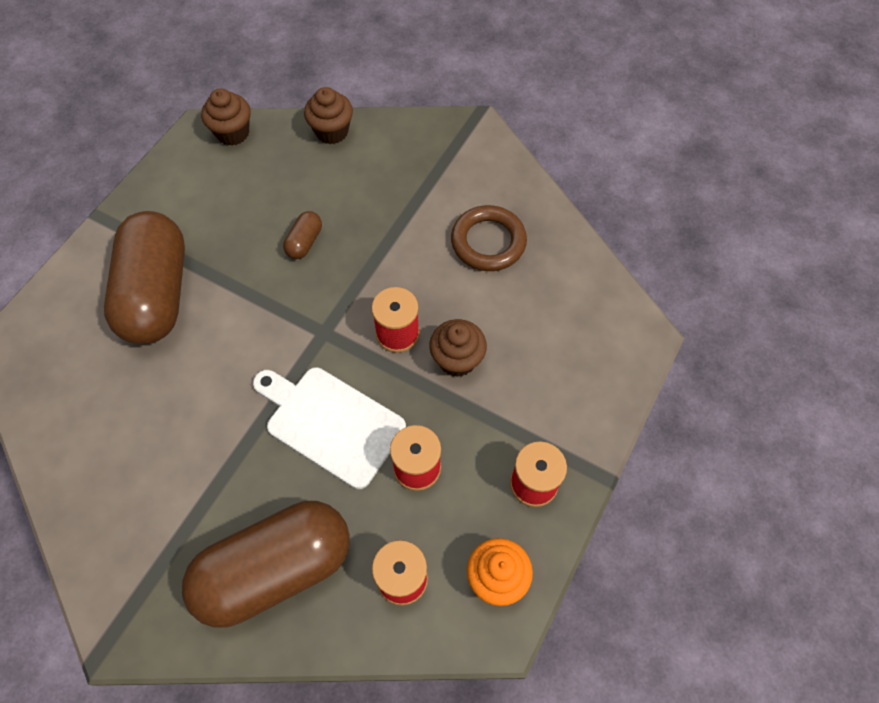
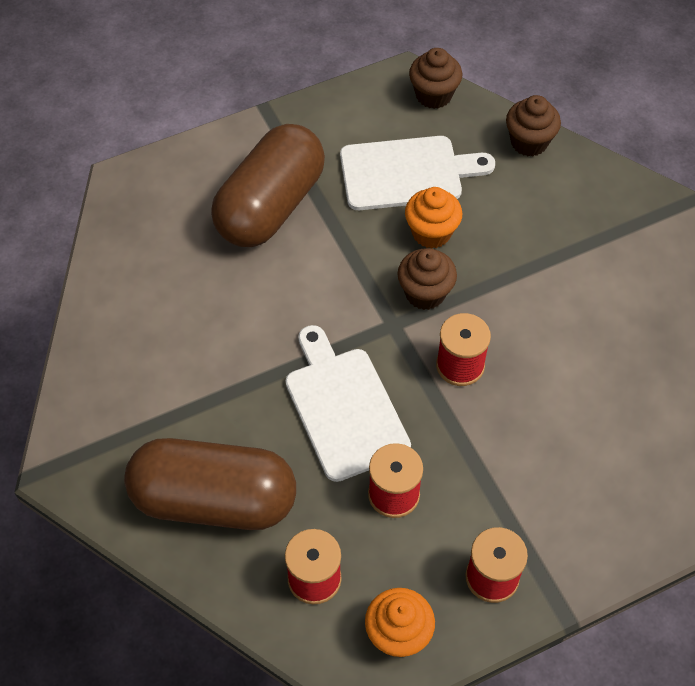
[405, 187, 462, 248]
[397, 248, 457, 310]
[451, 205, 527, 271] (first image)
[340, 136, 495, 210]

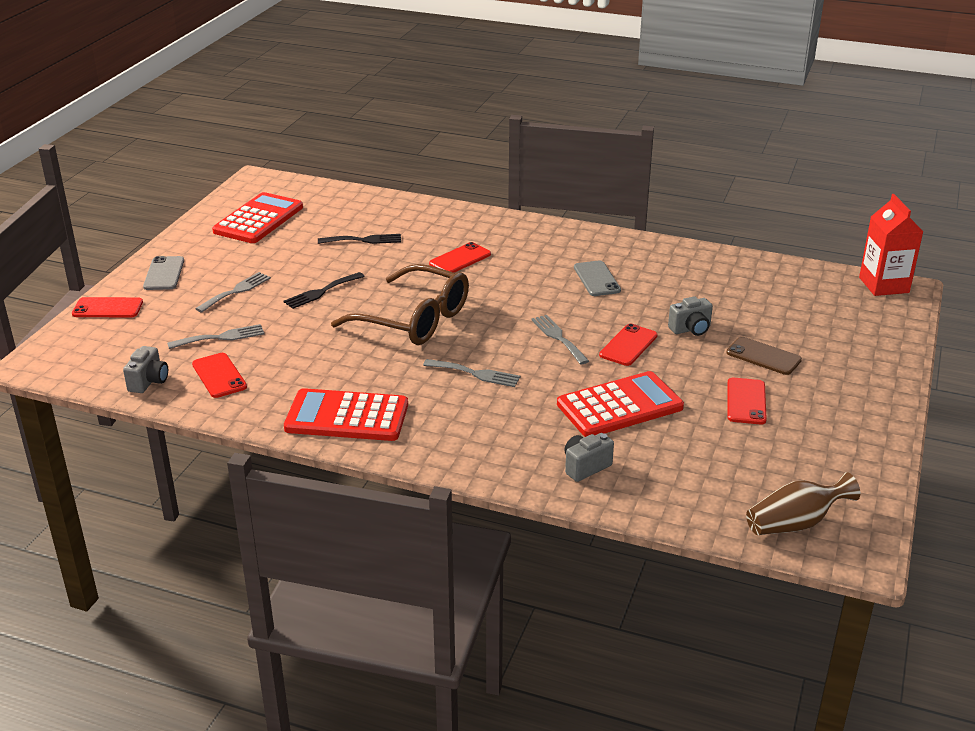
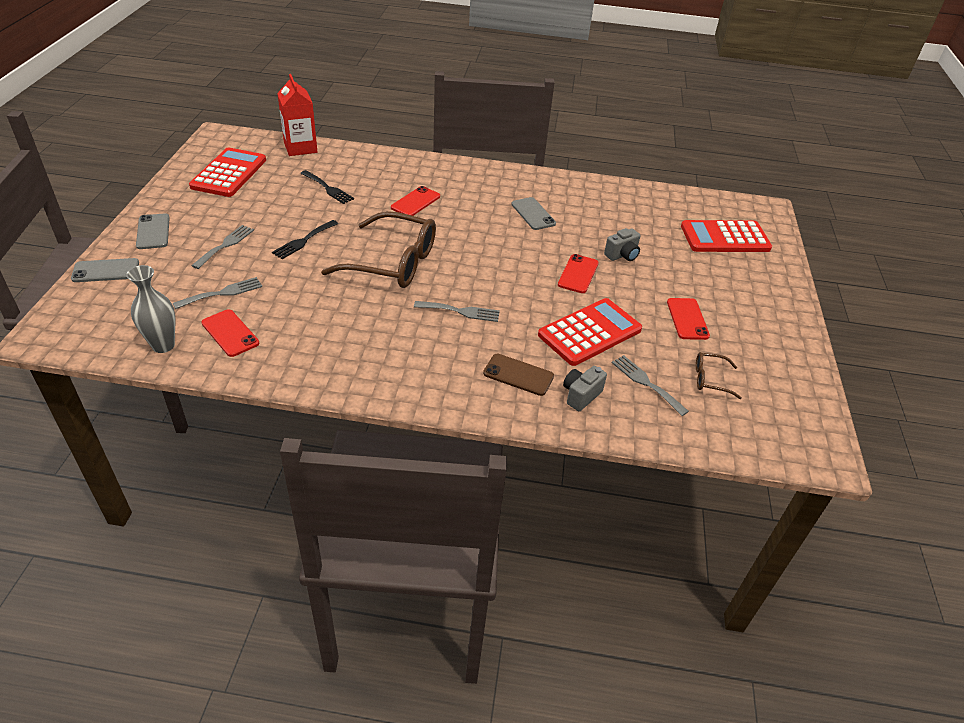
[71, 258, 139, 282]
[126, 265, 175, 353]
[681, 220, 772, 252]
[300, 170, 354, 204]
[612, 355, 689, 416]
[483, 354, 554, 396]
[746, 472, 860, 535] (first image)
[277, 74, 317, 156]
[696, 352, 742, 399]

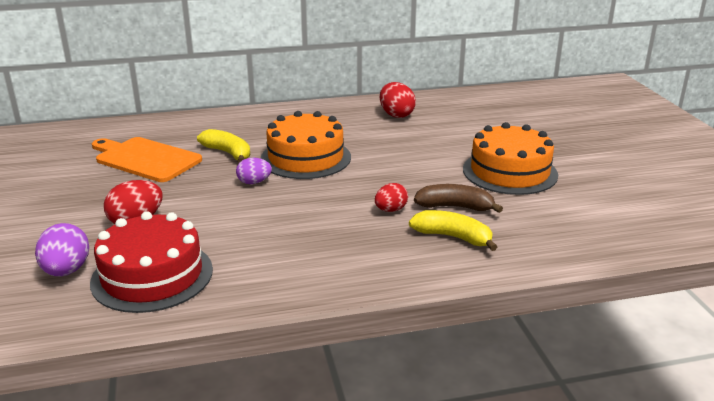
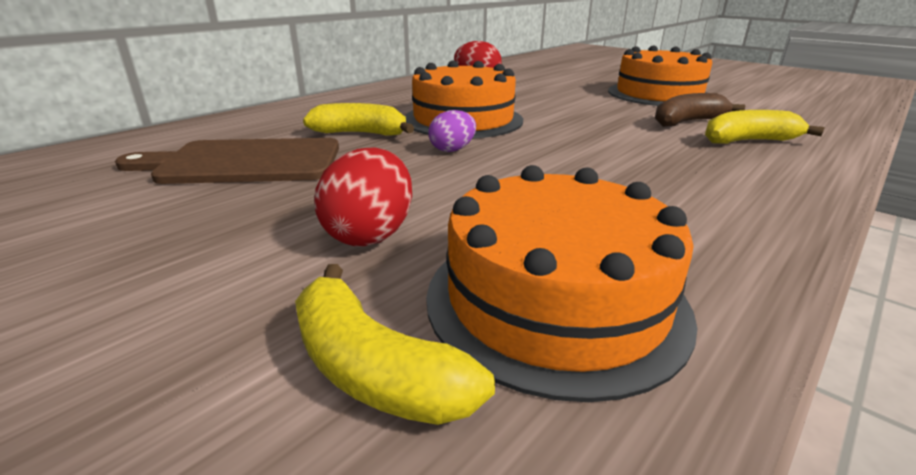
[295, 264, 495, 425]
[426, 165, 698, 402]
[115, 138, 339, 184]
[375, 183, 408, 212] (first image)

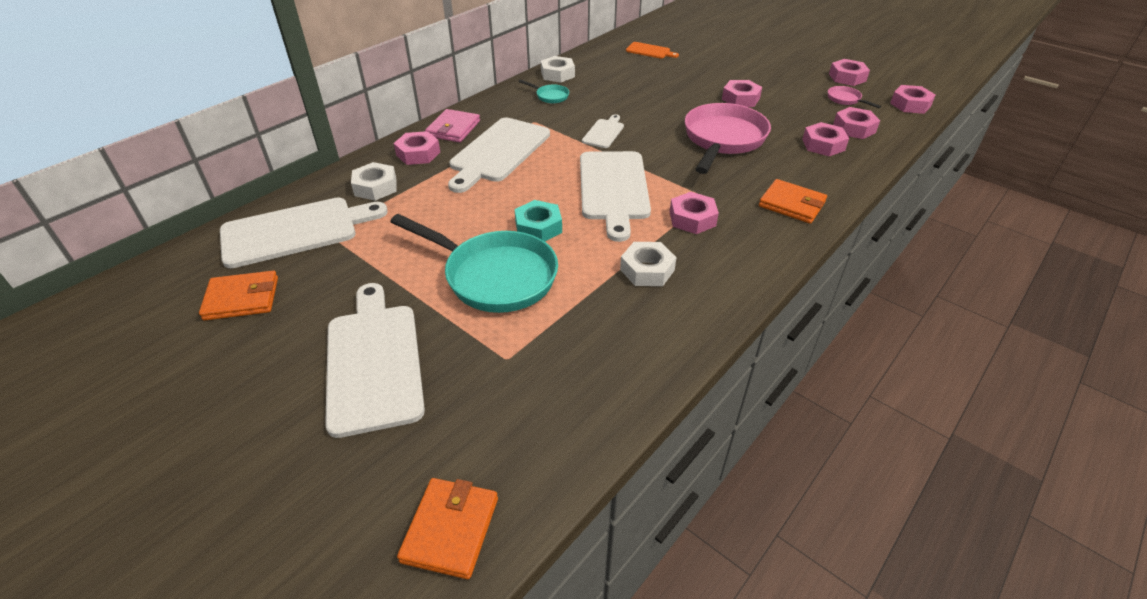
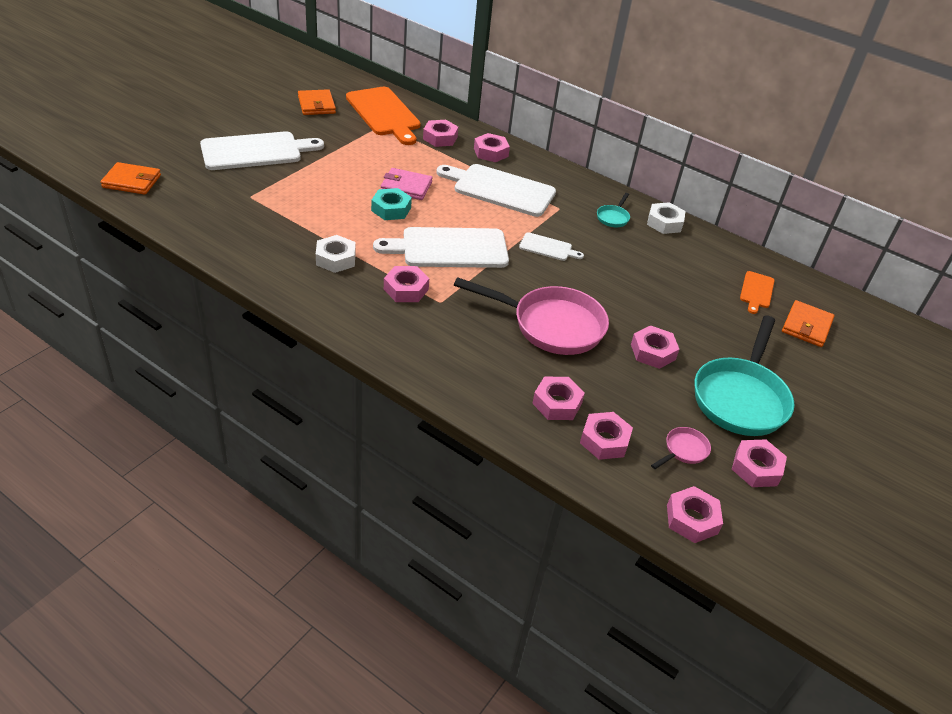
[346, 87, 421, 145]
[423, 120, 458, 147]
[695, 315, 795, 436]
[381, 168, 432, 200]
[782, 300, 835, 347]

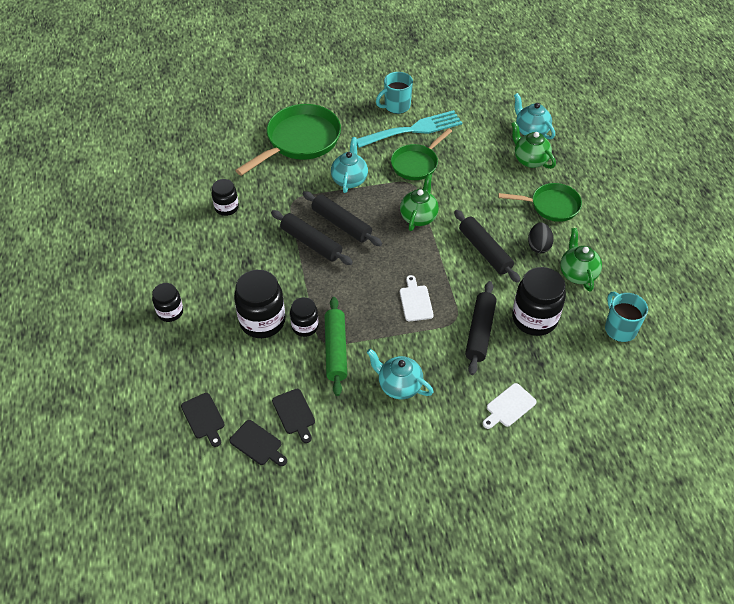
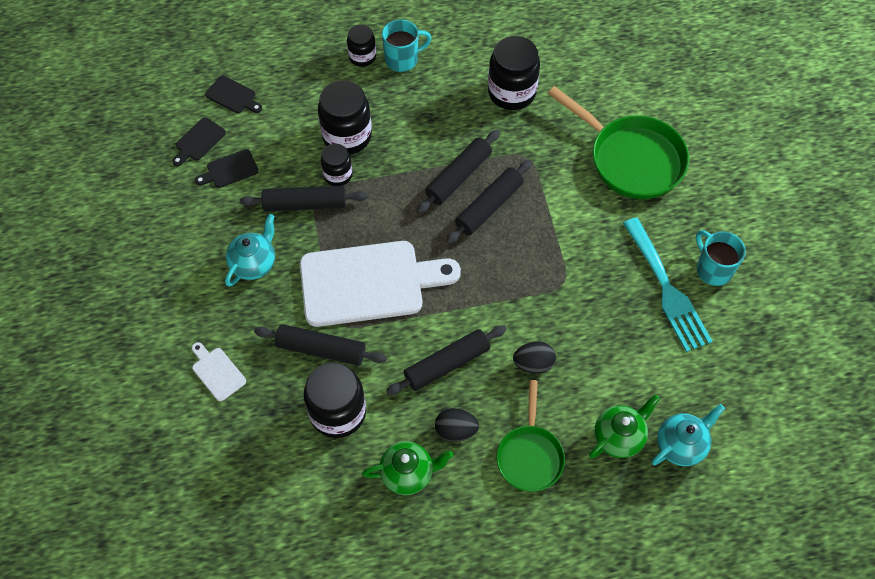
[205, 76, 262, 113]
[488, 36, 540, 110]
[240, 186, 368, 212]
[331, 137, 368, 193] (first image)
[391, 128, 452, 180] (first image)
[400, 174, 439, 231] (first image)
[300, 241, 461, 327]
[382, 19, 432, 72]
[513, 341, 556, 374]

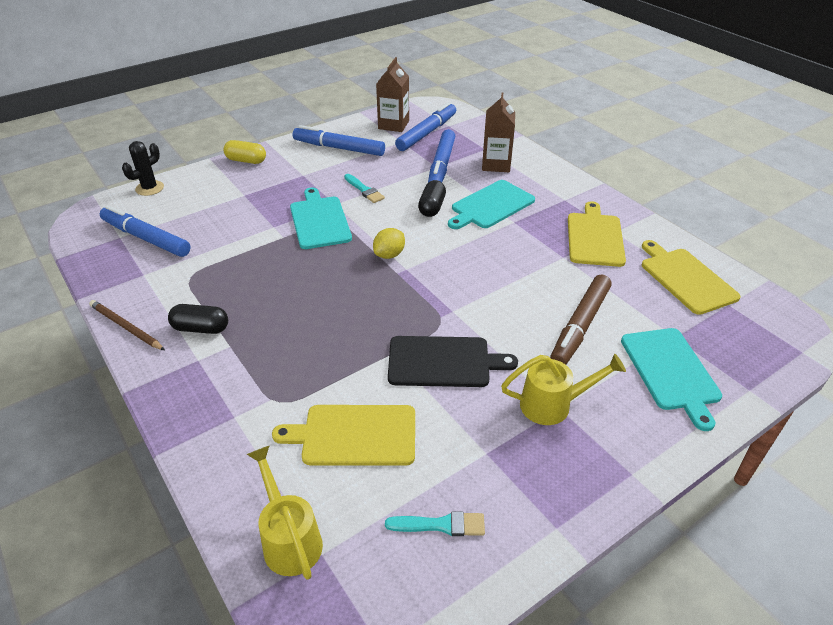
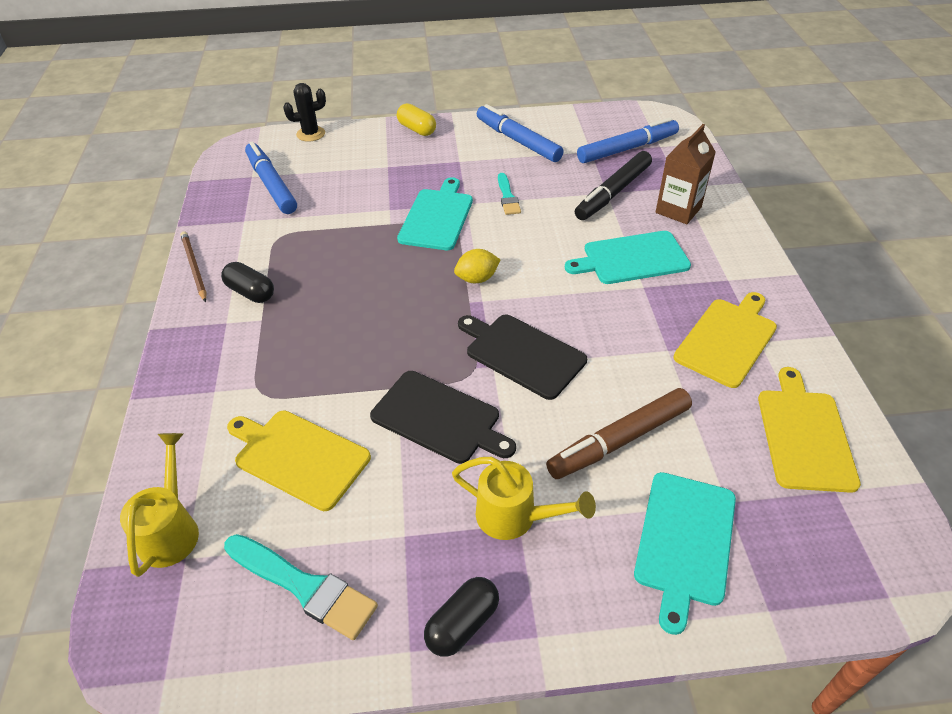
[376, 57, 409, 132] (first image)
[224, 534, 378, 640]
[424, 577, 499, 657]
[575, 151, 652, 220]
[458, 315, 587, 400]

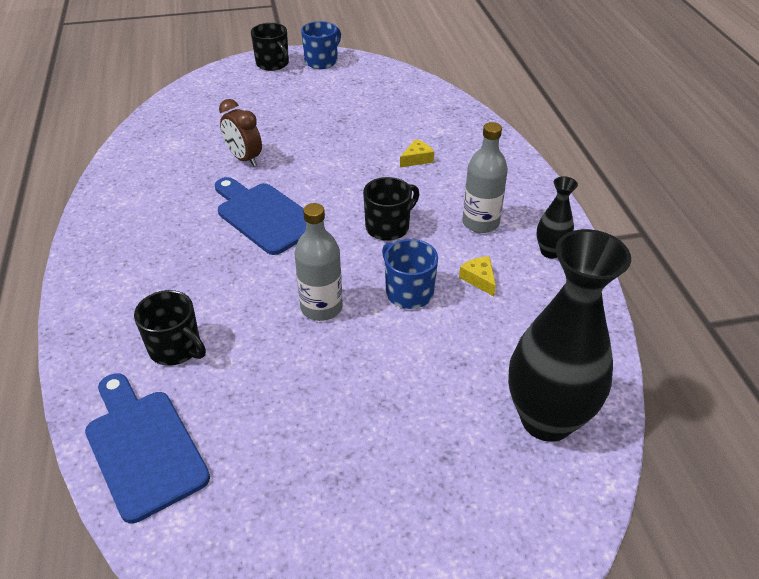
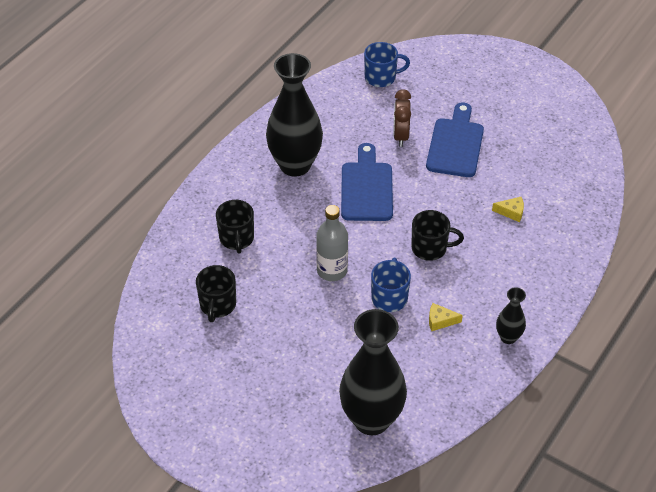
[426, 102, 484, 177]
[196, 265, 236, 322]
[364, 42, 410, 87]
[429, 303, 463, 331]
[462, 122, 508, 233] (first image)
[266, 53, 323, 177]

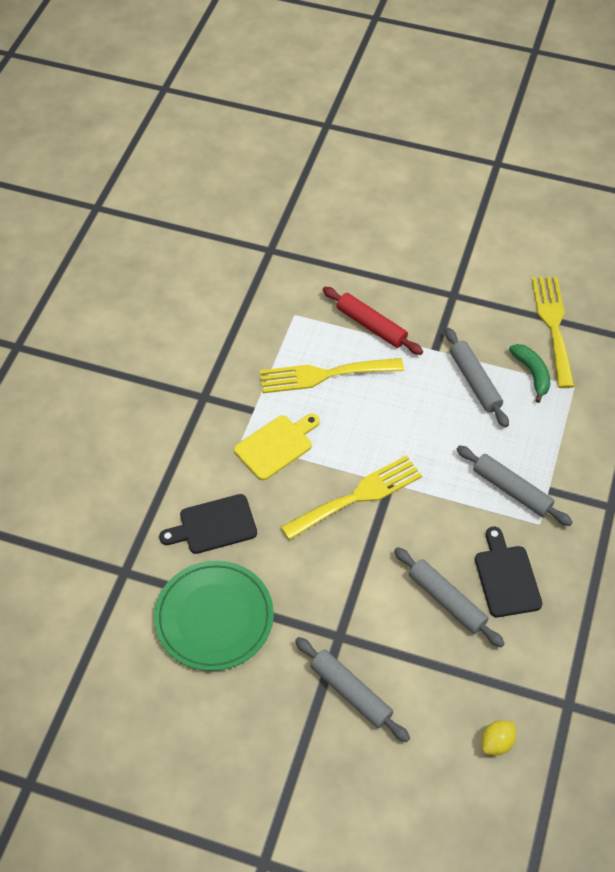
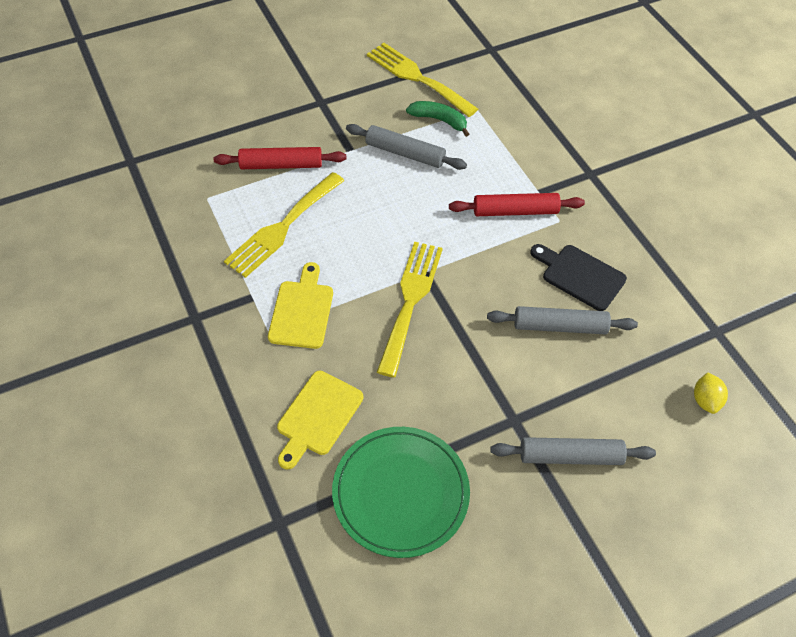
[277, 371, 363, 469]
[449, 193, 585, 216]

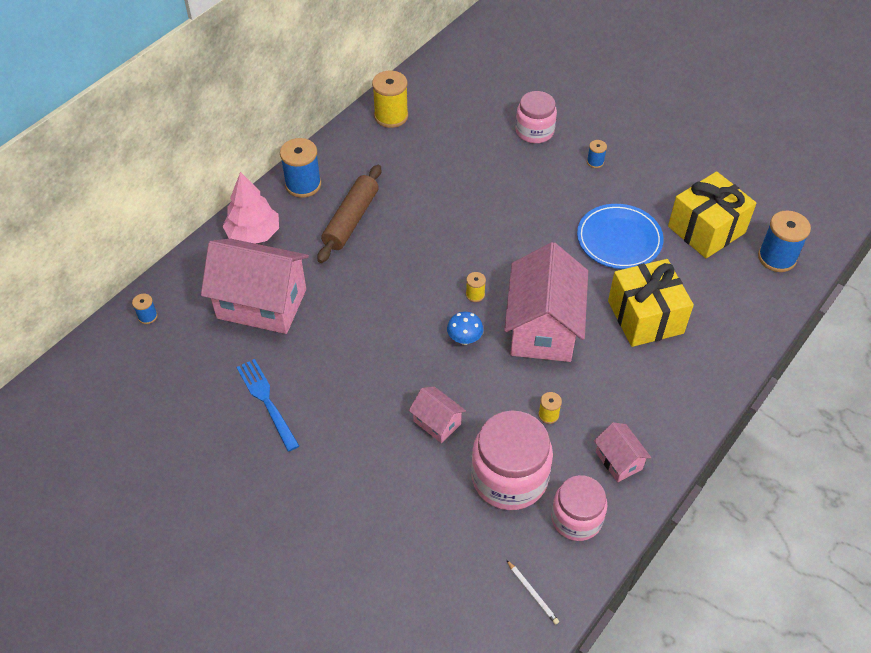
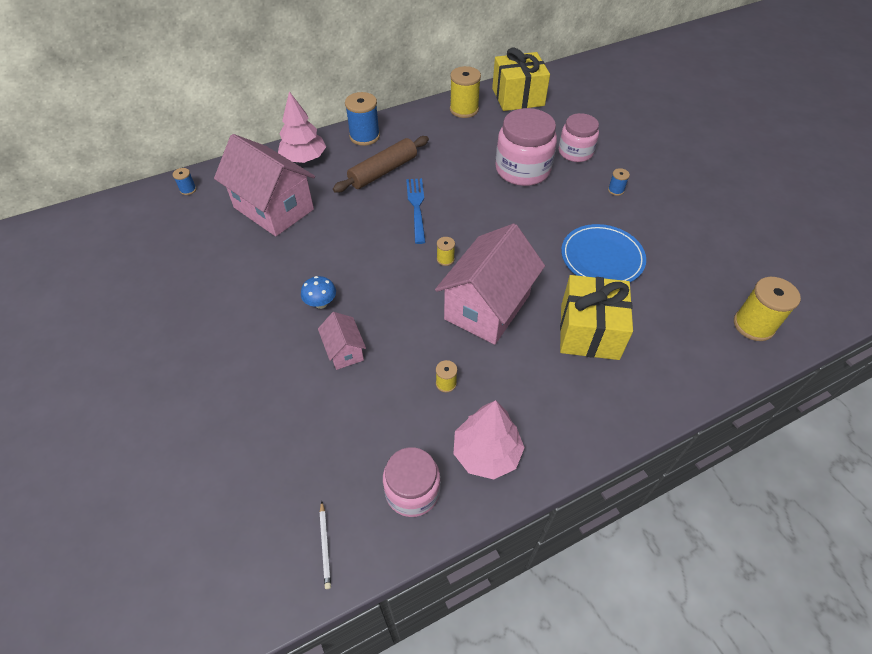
[406, 178, 426, 244]
[301, 276, 336, 309]
[495, 108, 557, 186]
[453, 400, 525, 479]
[492, 47, 550, 111]
[734, 277, 801, 341]

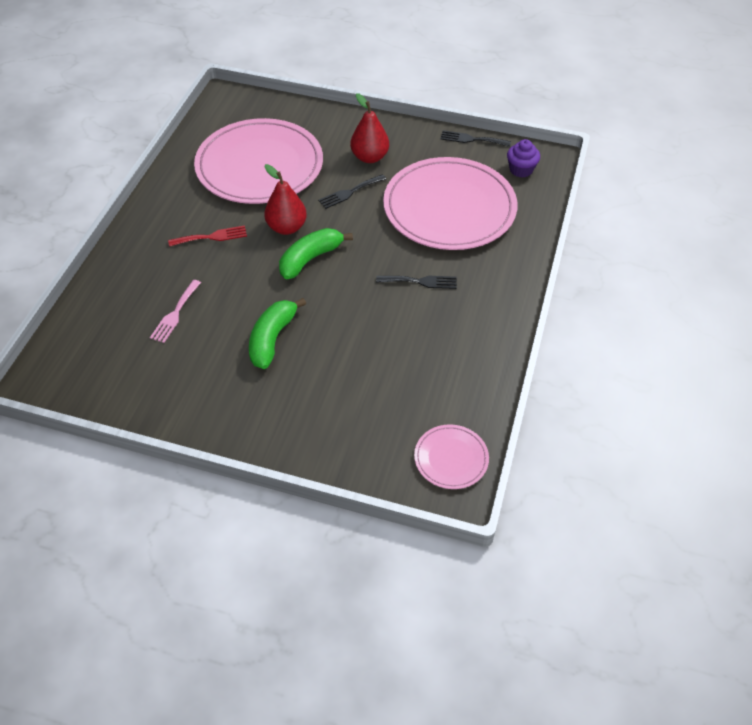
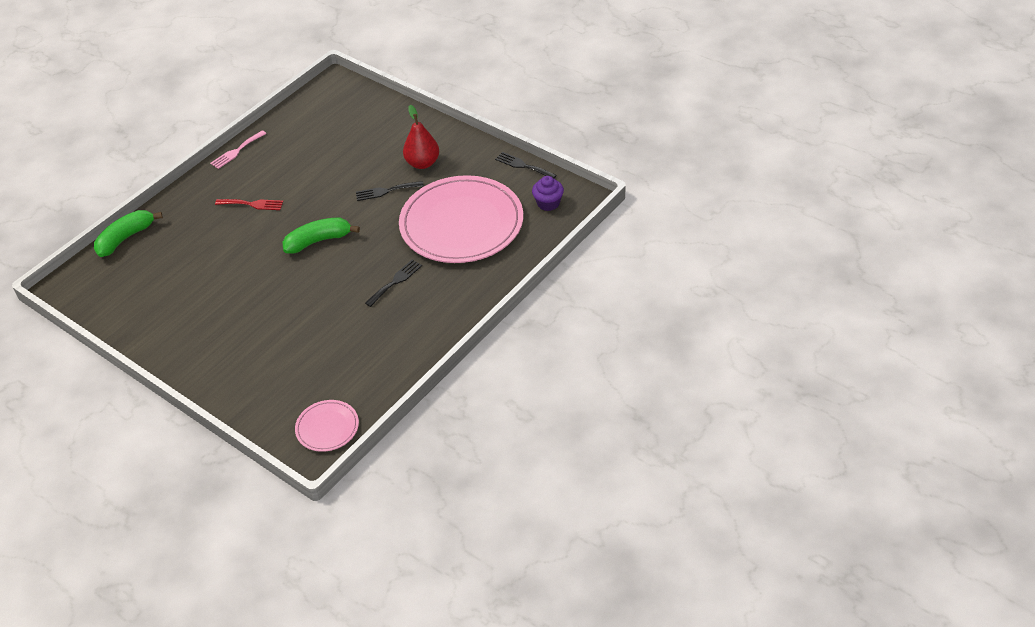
[210, 130, 267, 169]
[194, 118, 323, 204] (first image)
[94, 210, 163, 257]
[264, 164, 307, 235] (first image)
[365, 260, 422, 307]

